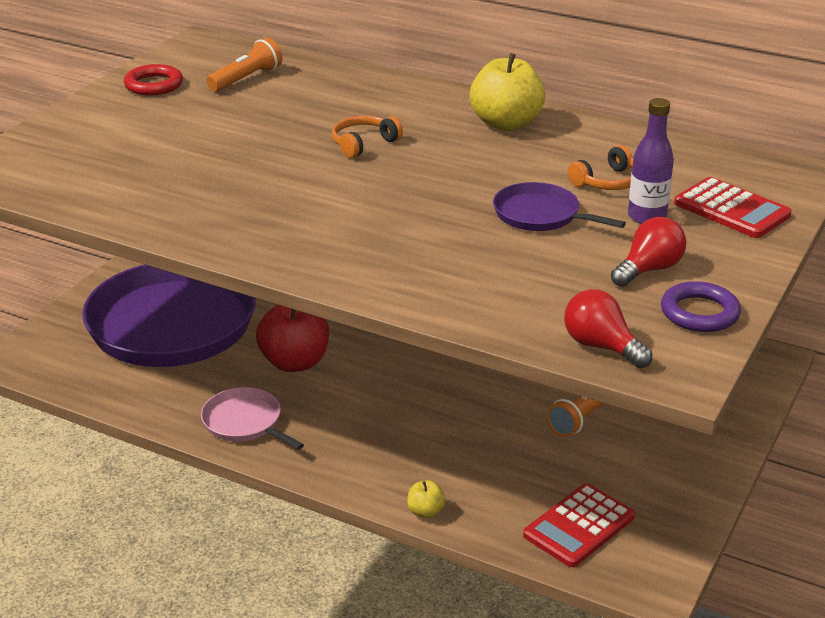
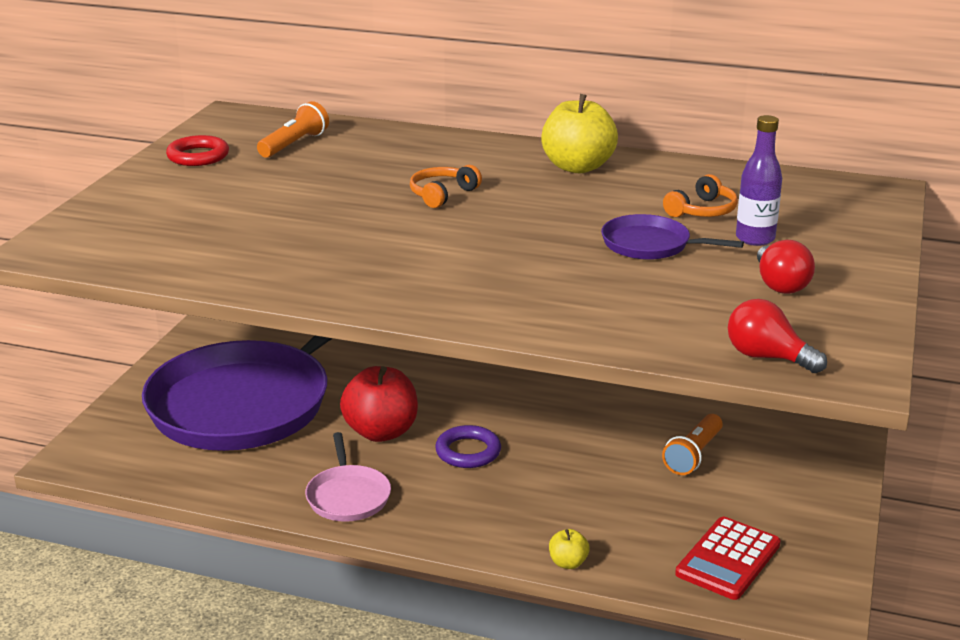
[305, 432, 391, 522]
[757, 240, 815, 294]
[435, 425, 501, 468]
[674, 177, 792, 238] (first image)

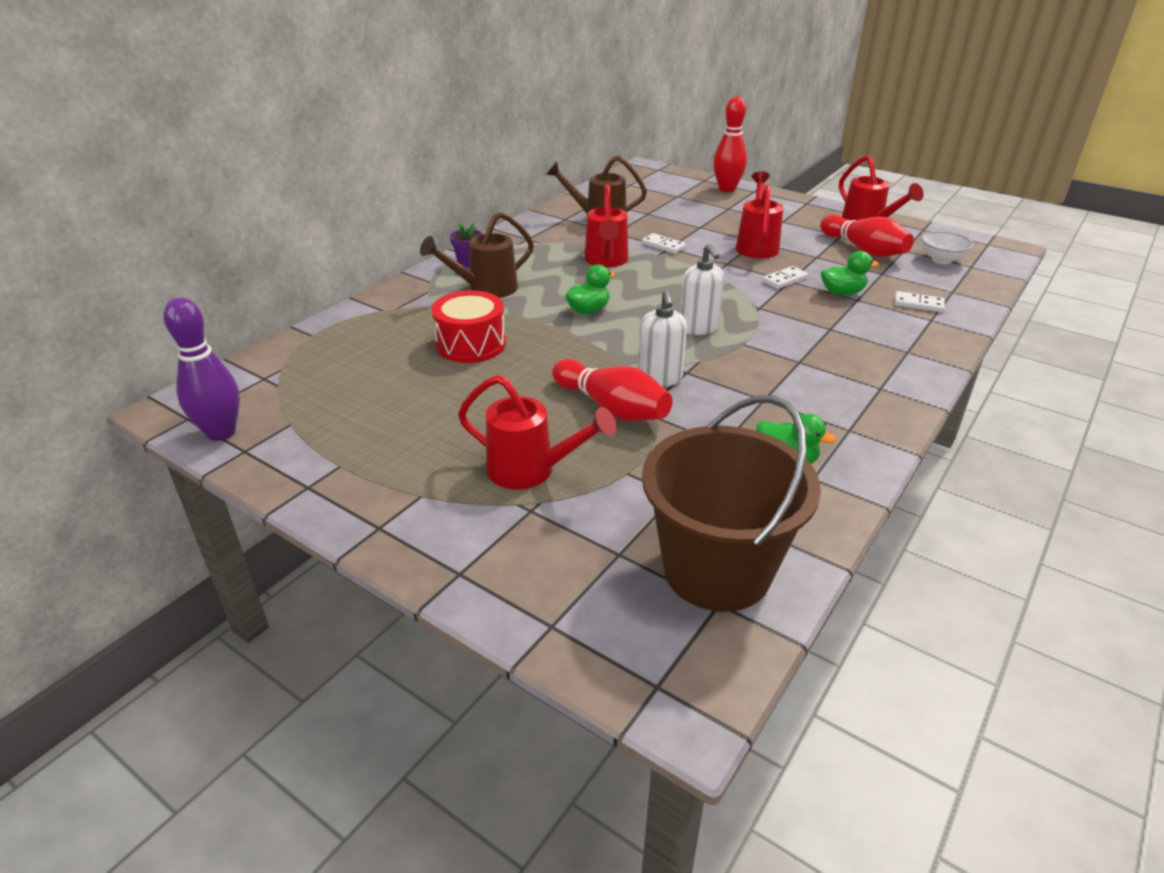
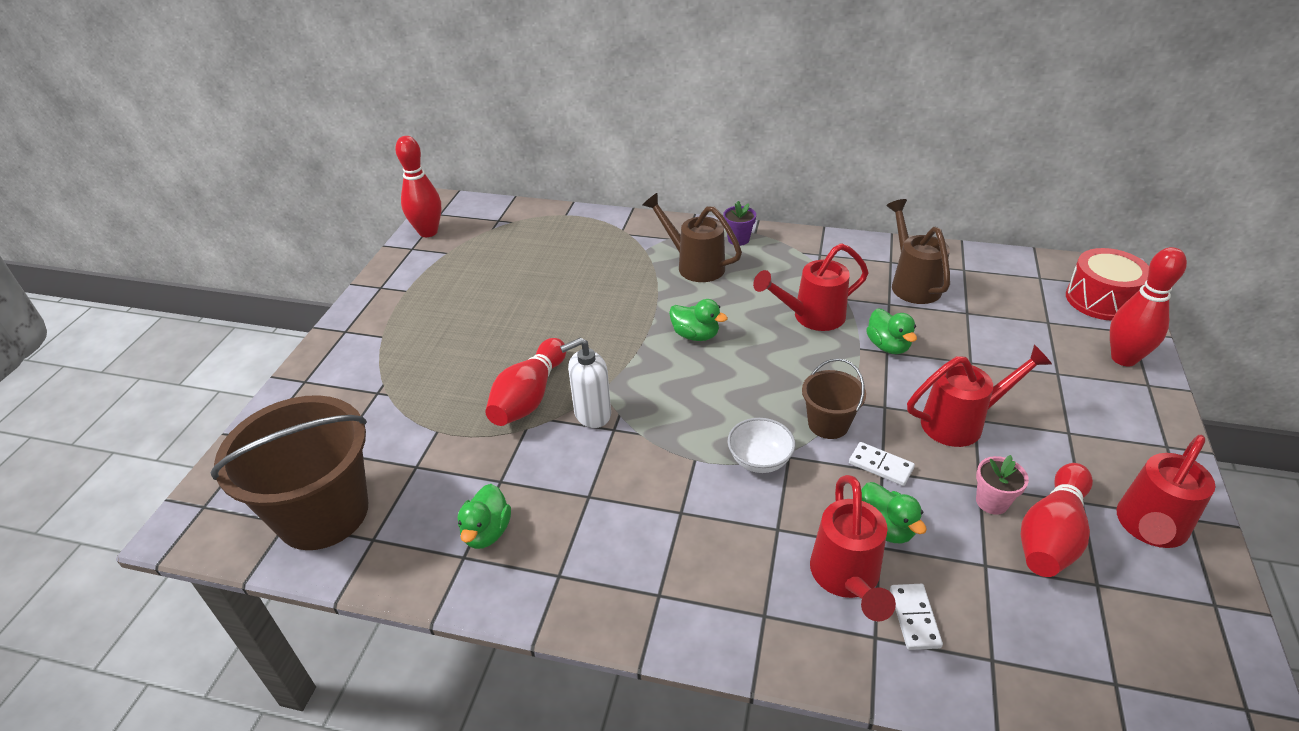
[395, 136, 441, 237]
[1066, 248, 1149, 321]
[810, 475, 896, 622]
[866, 308, 917, 354]
[680, 244, 724, 335] (first image)
[728, 418, 795, 473]
[802, 358, 866, 439]
[976, 455, 1029, 515]

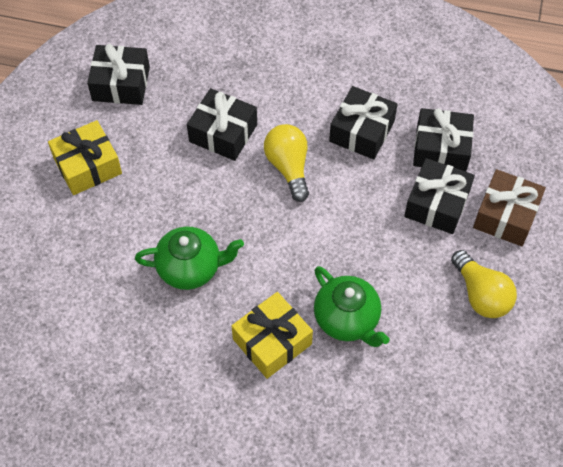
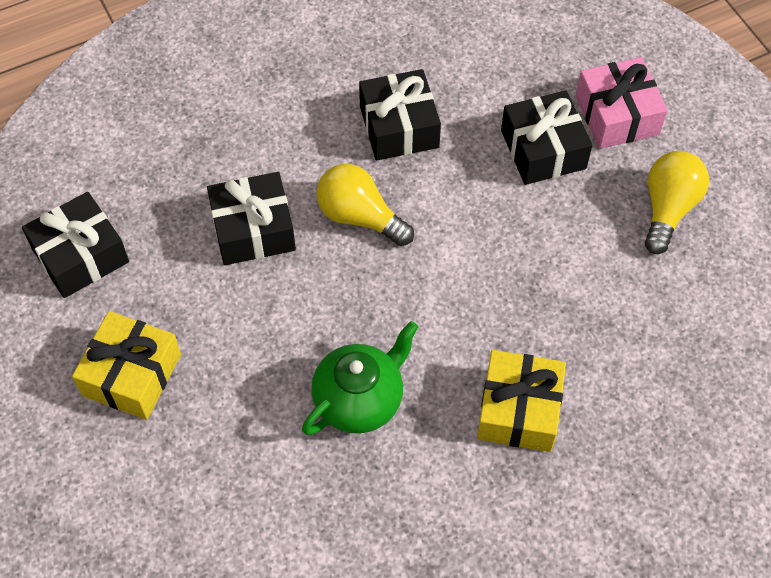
[314, 266, 390, 347] (first image)
[413, 108, 474, 172] (first image)
[645, 151, 709, 254]
[575, 57, 668, 149]

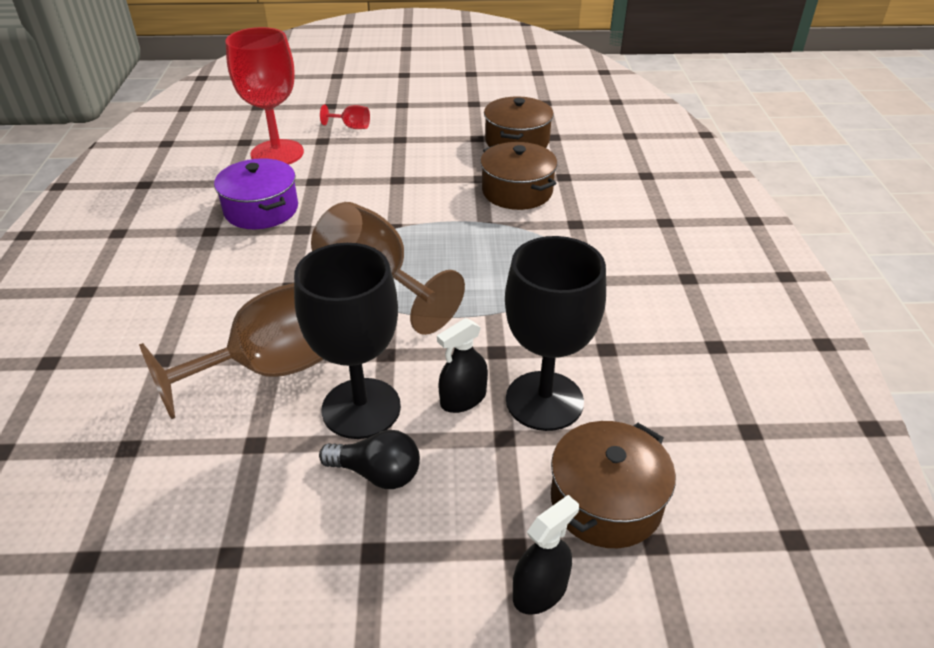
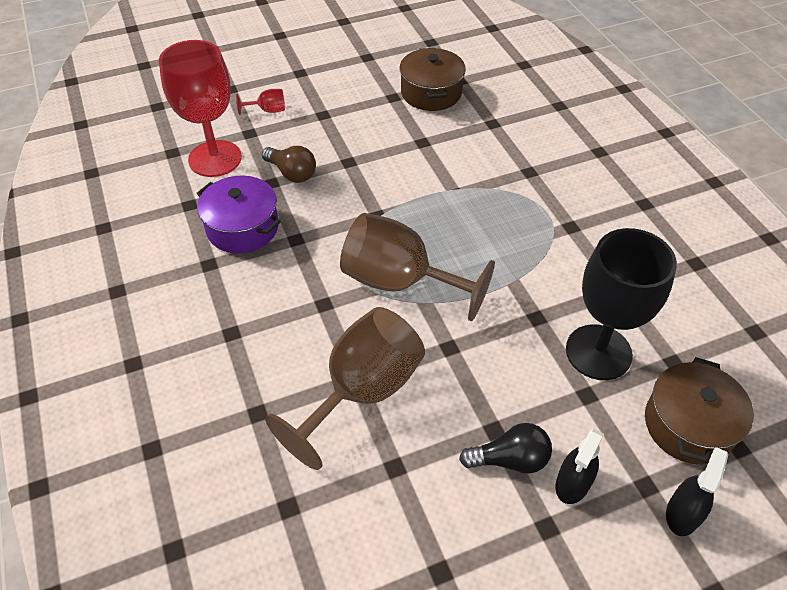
[294, 243, 401, 439] (first image)
[555, 429, 604, 504]
[480, 142, 557, 210] (first image)
[262, 146, 316, 183]

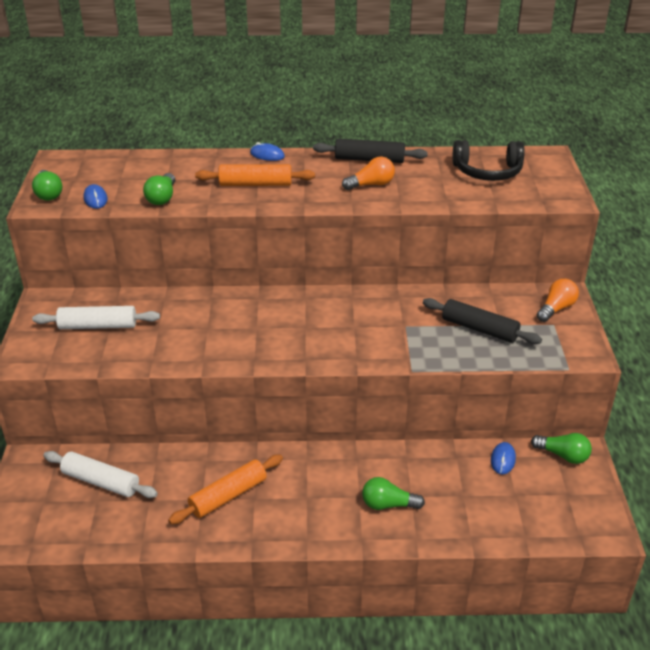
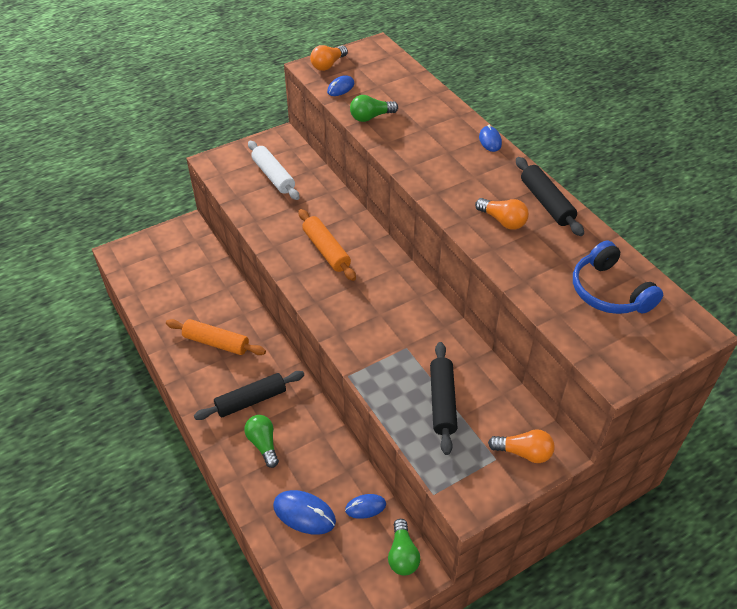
[310, 45, 348, 71]
[43, 451, 158, 498] (first image)
[298, 209, 356, 281]
[573, 241, 663, 314]
[194, 371, 304, 420]
[273, 490, 336, 535]

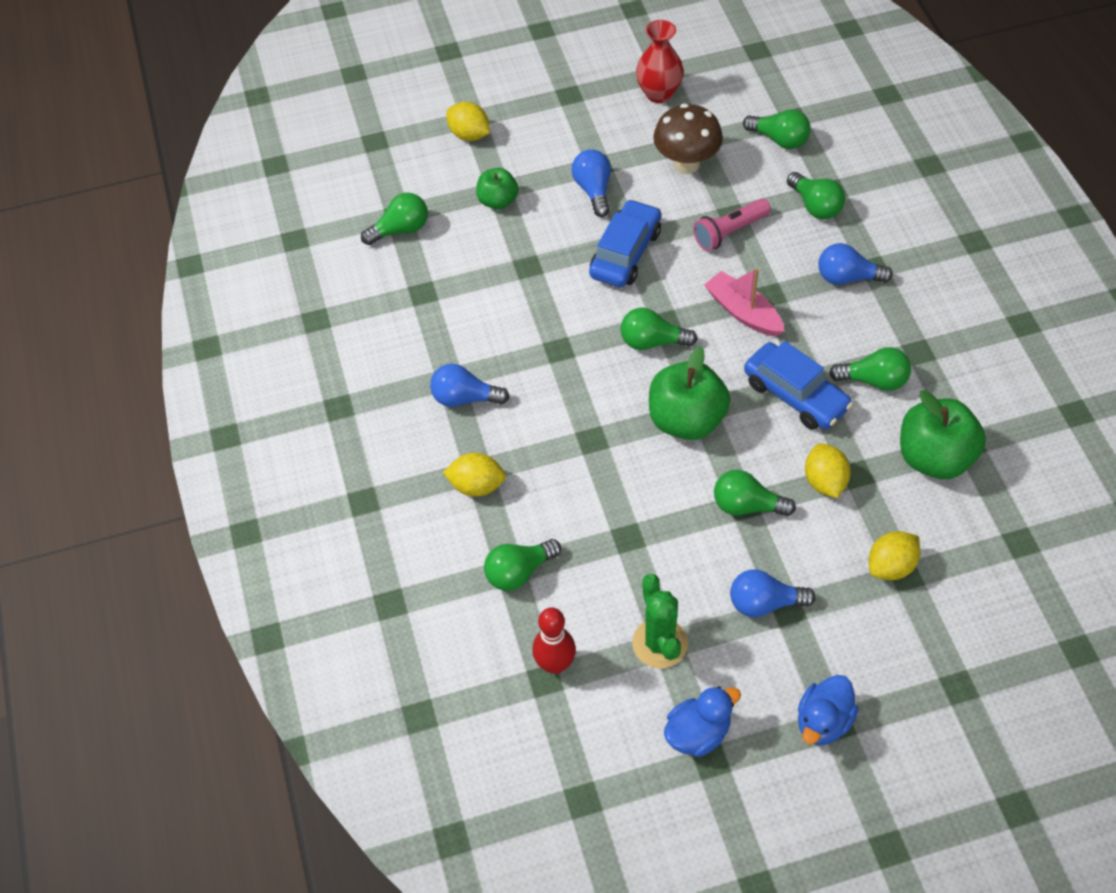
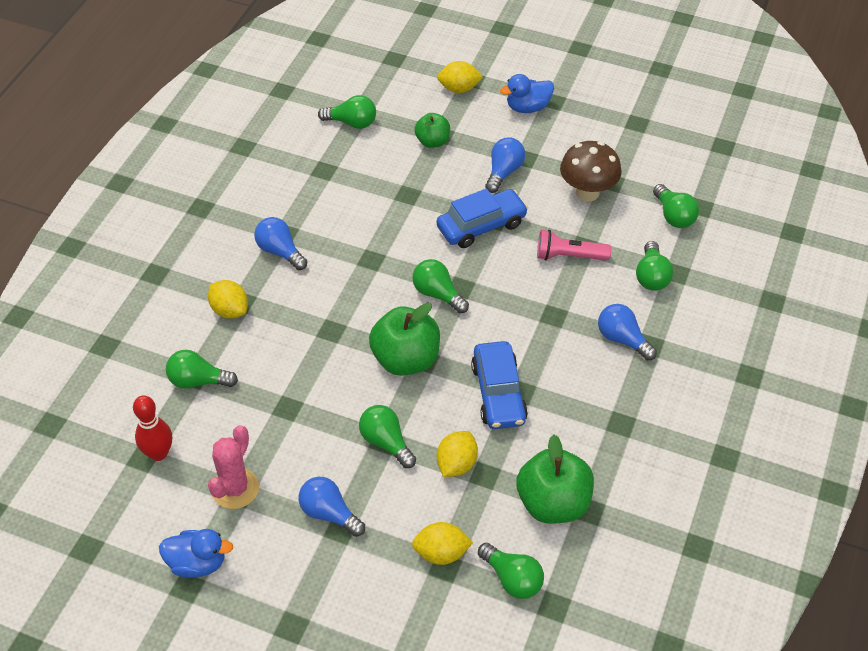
[437, 61, 483, 93]
[208, 425, 259, 509]
[636, 20, 684, 103] (first image)
[704, 268, 785, 337] (first image)
[500, 74, 554, 113]
[478, 543, 544, 599]

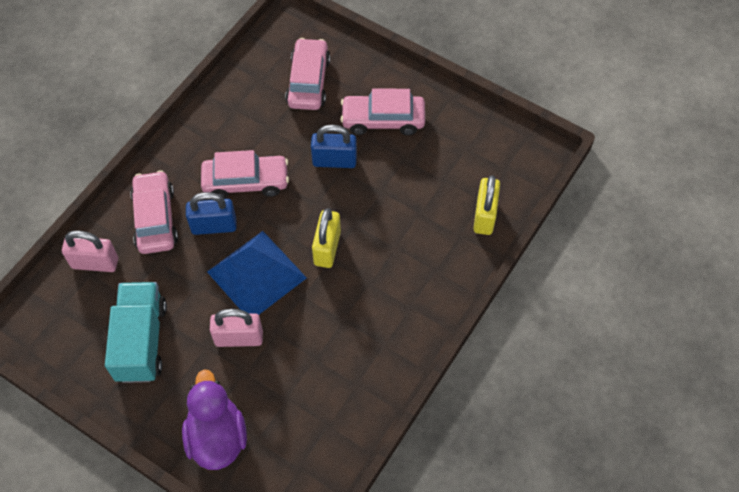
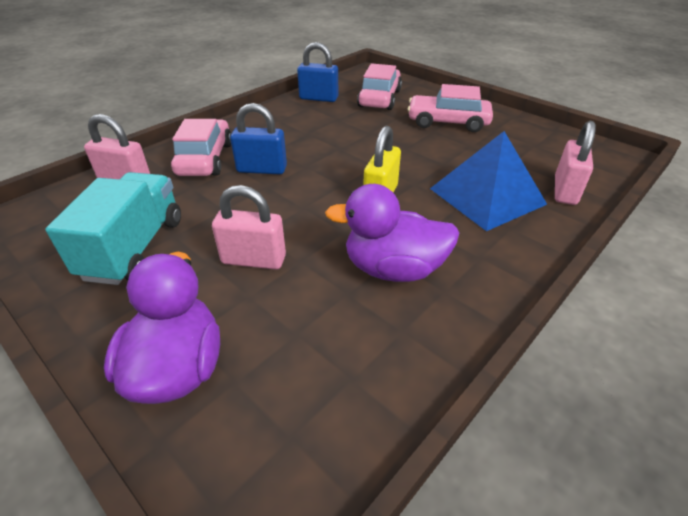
[201, 150, 289, 199] (first image)
[430, 131, 547, 231]
[297, 42, 338, 102]
[555, 121, 596, 205]
[325, 184, 459, 282]

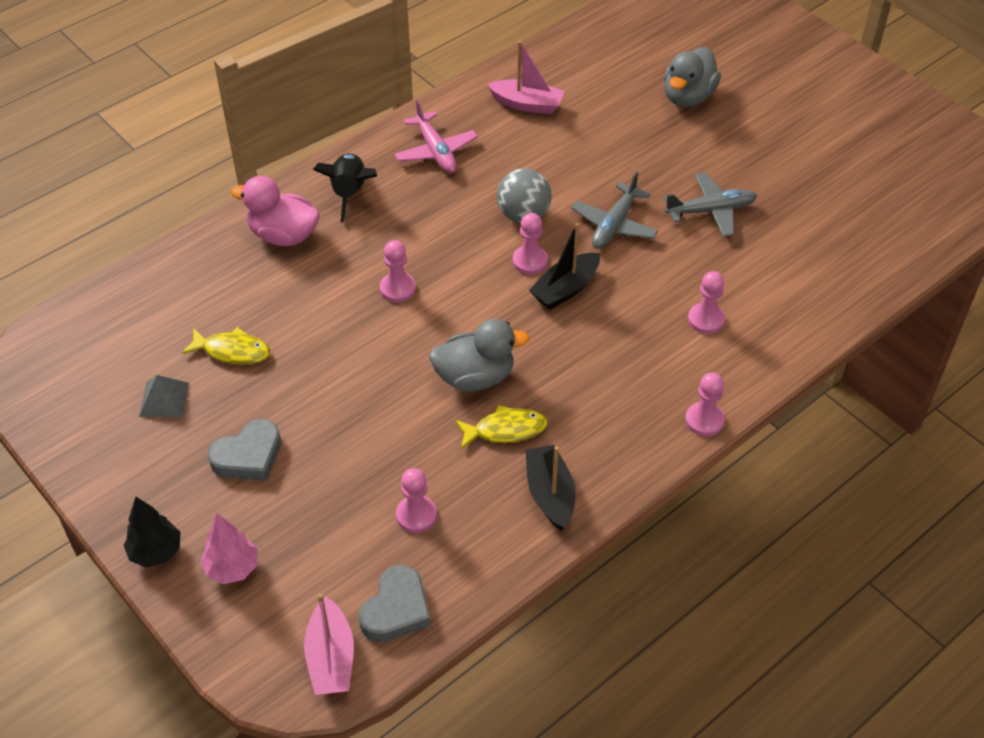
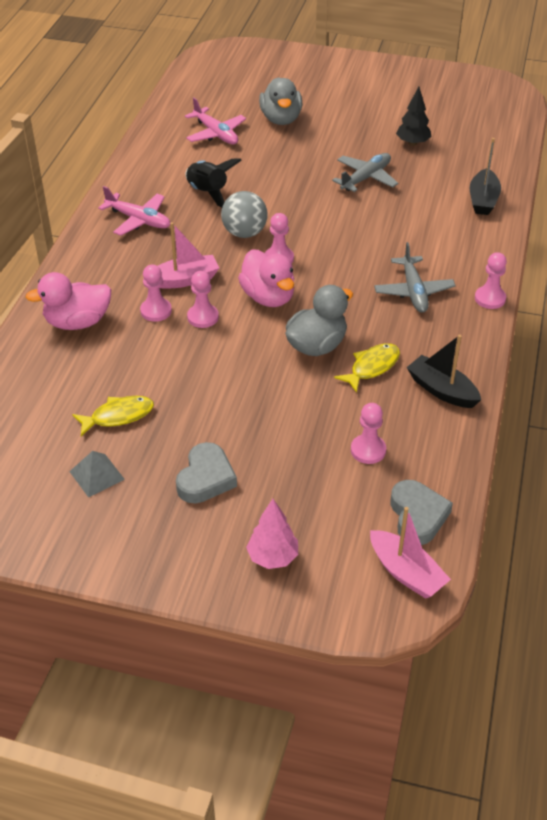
[396, 87, 432, 146]
[185, 159, 242, 207]
[158, 222, 219, 288]
[470, 138, 501, 215]
[374, 242, 456, 313]
[140, 265, 172, 322]
[185, 97, 246, 144]
[238, 249, 294, 307]

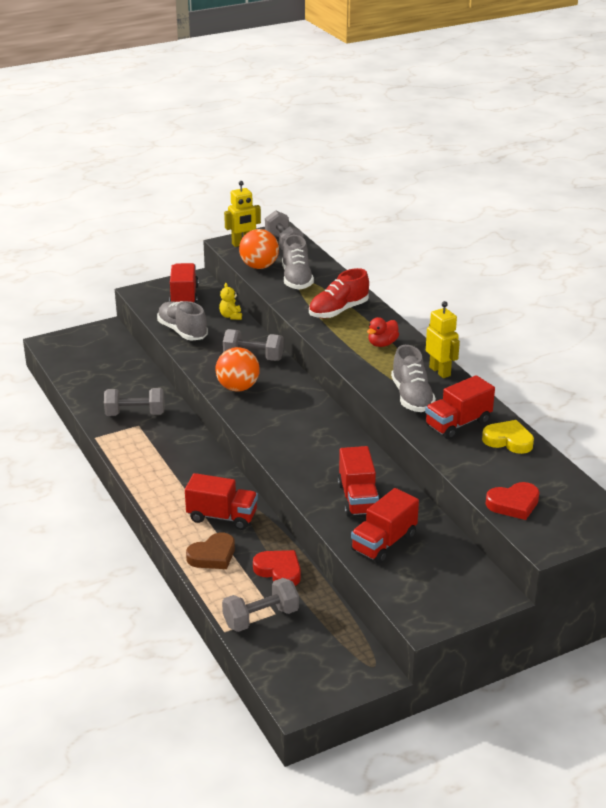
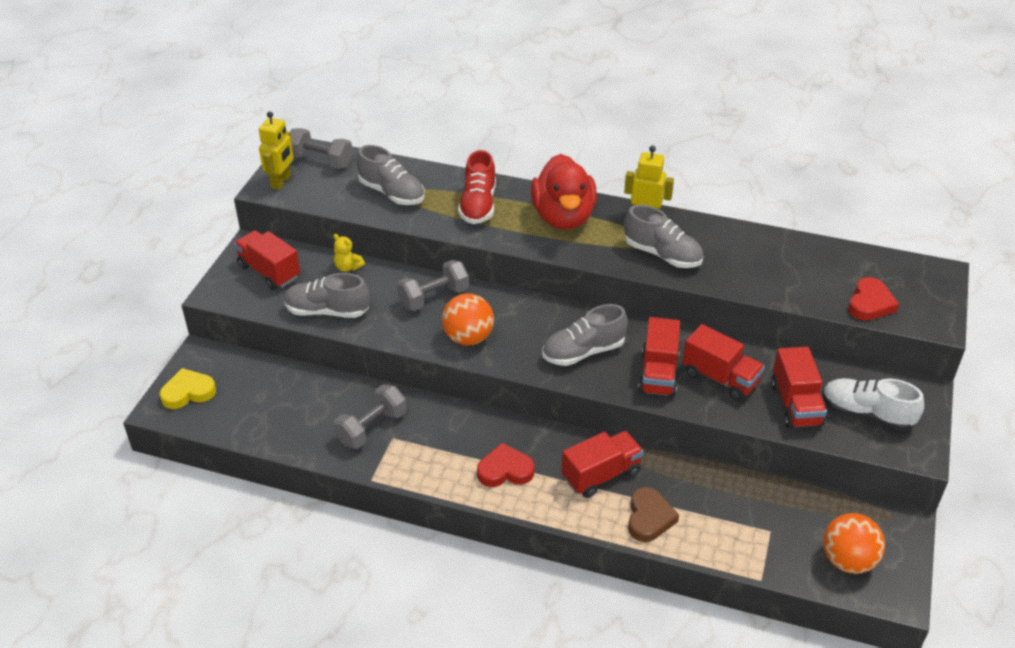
[222, 578, 299, 632] (first image)
[823, 513, 885, 574]
[477, 443, 535, 487]
[531, 154, 597, 230]
[638, 317, 680, 397]
[160, 368, 216, 409]
[542, 304, 628, 366]
[822, 378, 924, 431]

